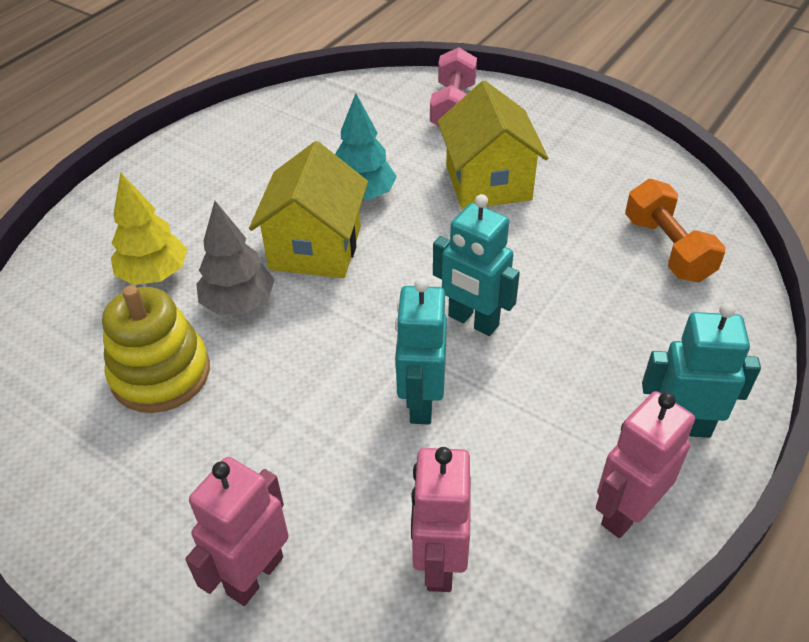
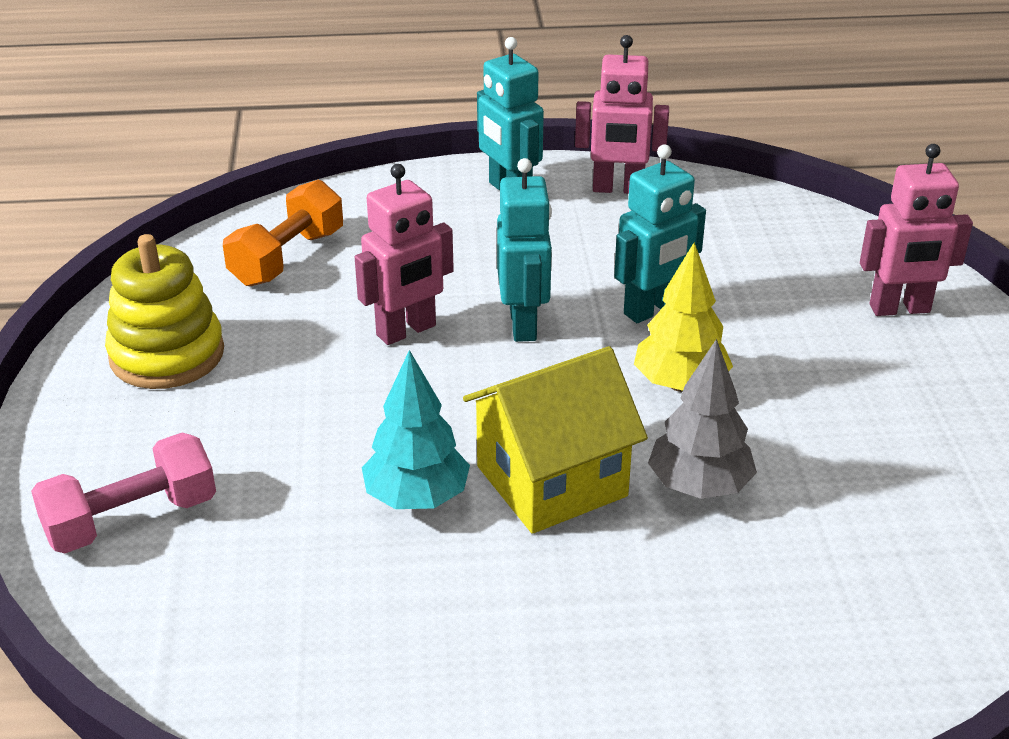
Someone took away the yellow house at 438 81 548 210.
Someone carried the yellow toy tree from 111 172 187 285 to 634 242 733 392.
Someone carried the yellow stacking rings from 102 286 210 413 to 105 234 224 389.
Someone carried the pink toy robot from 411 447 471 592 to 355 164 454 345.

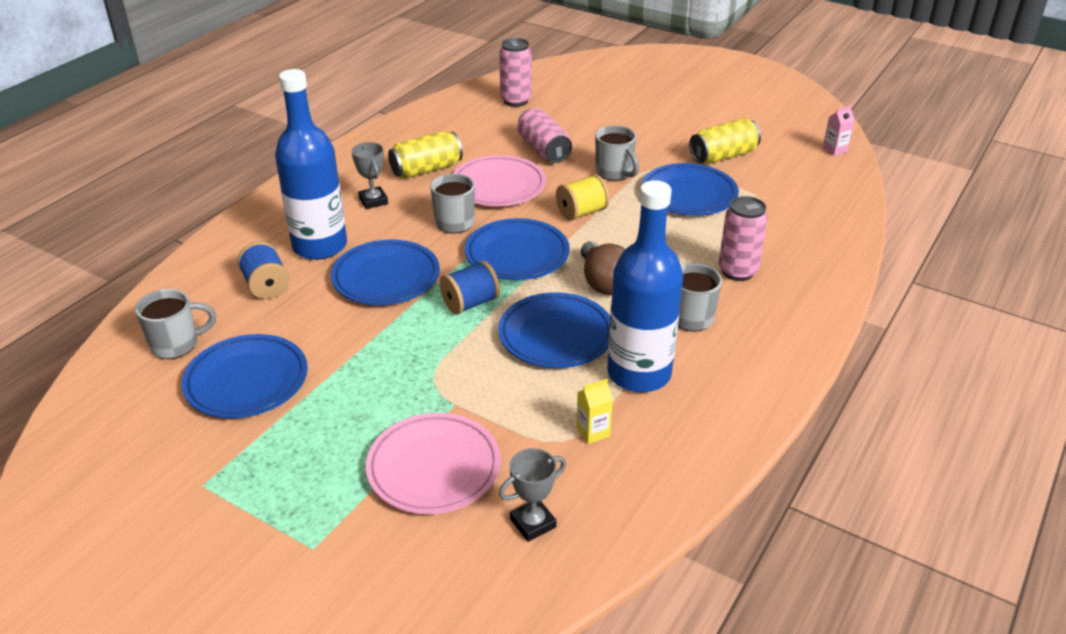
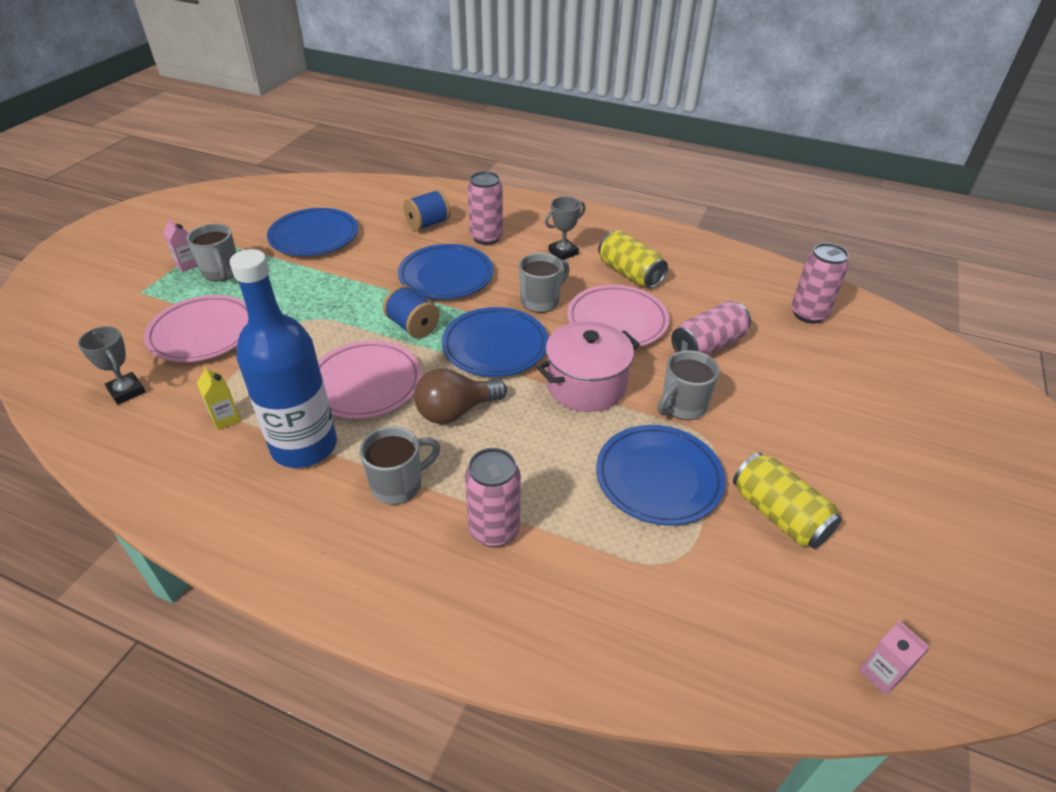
Someone swapped the blue flask at 275 69 347 260 for the pink soda can at 468 171 503 245.
Someone swapped the yellow bobbin at 556 174 610 221 for the pink stockpot at 537 321 640 412.
Someone carried the grey coffee mug from 135 289 216 359 to 187 224 237 281.
Someone repainted the blue dinner plate at 498 292 610 368, which became the pink dinner plate at 318 341 422 419.
Someone put down the pink milk carton at 163 218 198 272.

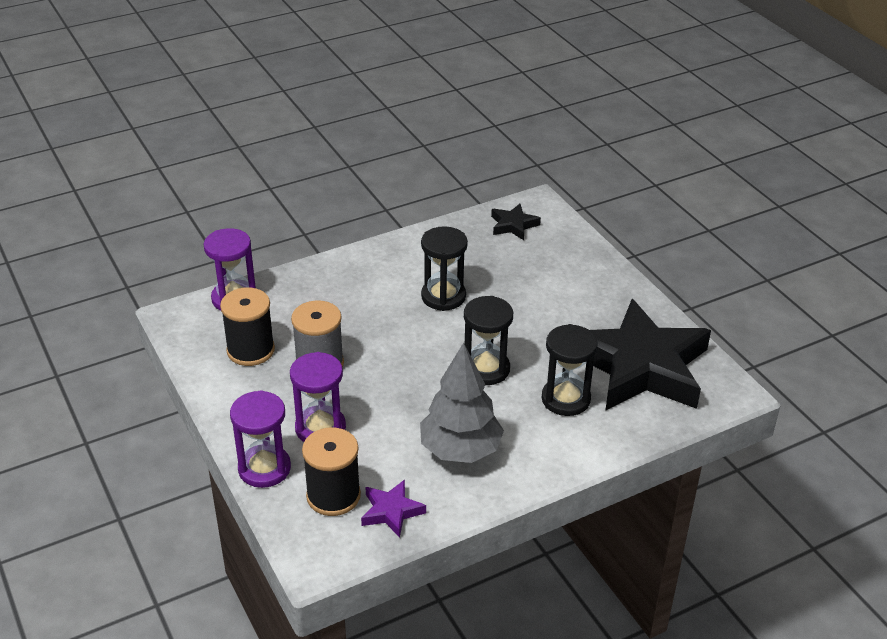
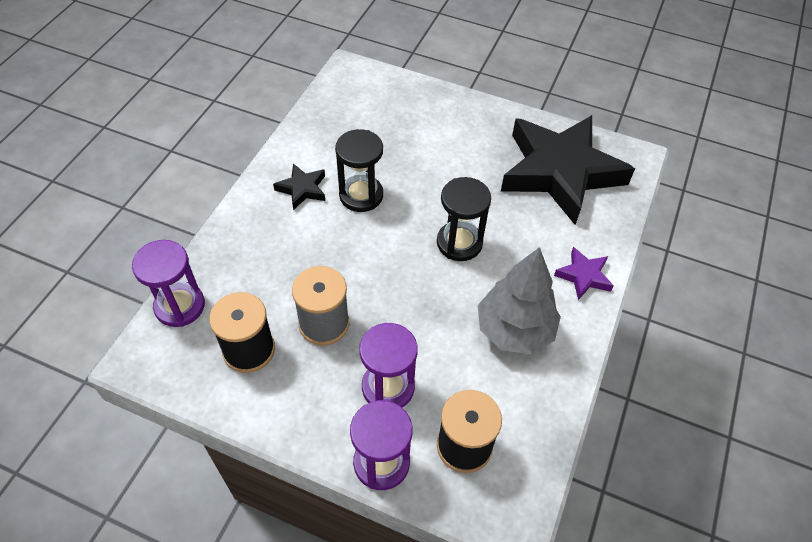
Someone carried the jet-black five-pointed star from 491 204 541 240 to 273 163 325 210.
Someone took away the jet-black sandglass at 542 324 598 416.
Someone carried the purple five-pointed star from 361 480 426 538 to 554 247 614 300.

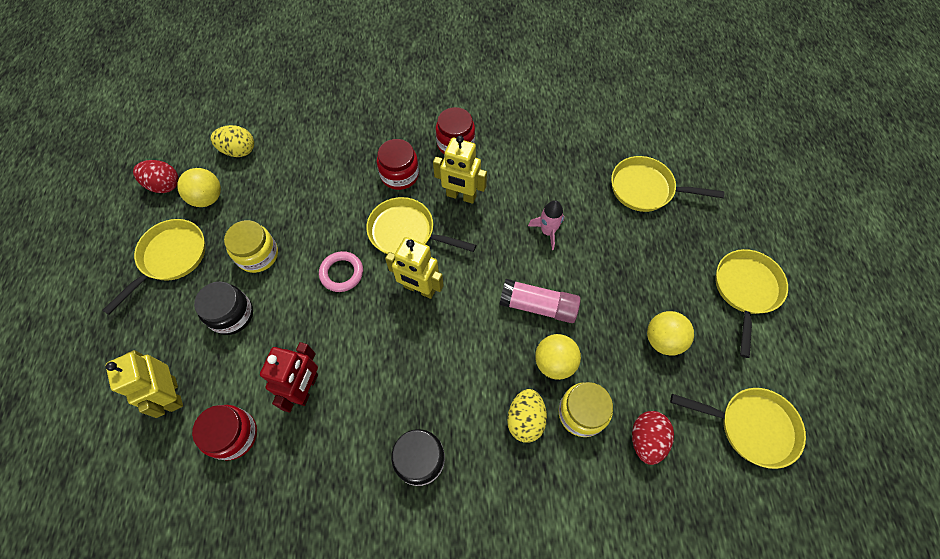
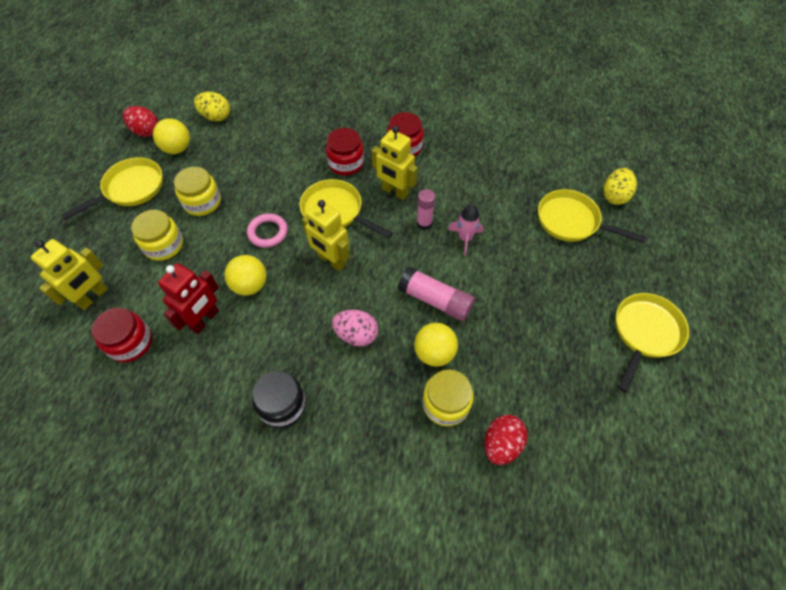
Someone repainted the jet-black jar at 194 282 253 335, which became the yellow jar at 131 210 183 261.
Someone carried the yellow ball from 647 311 694 356 to 224 255 267 296.
Someone rotated the yellow toy robot at 106 350 183 418 by 135 degrees counterclockwise.
Someone took away the yellow pan at 670 388 806 469.
Someone carried the yellow egg from 507 389 547 443 to 603 168 637 205.
Someone put down the pink glue at 417 189 435 230.
Someone put down the pink egg at 332 310 378 347.

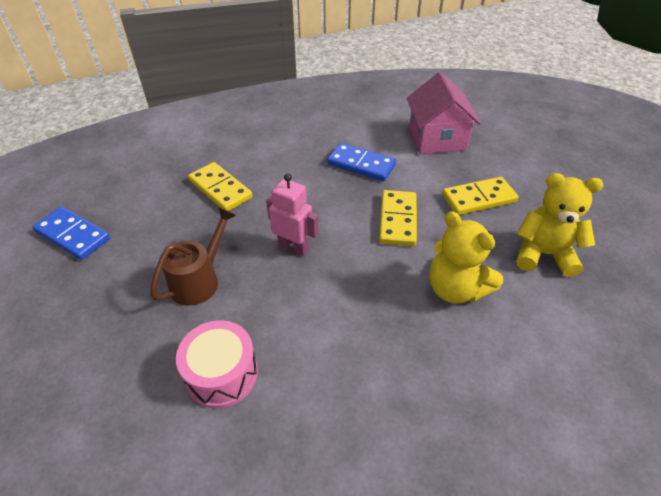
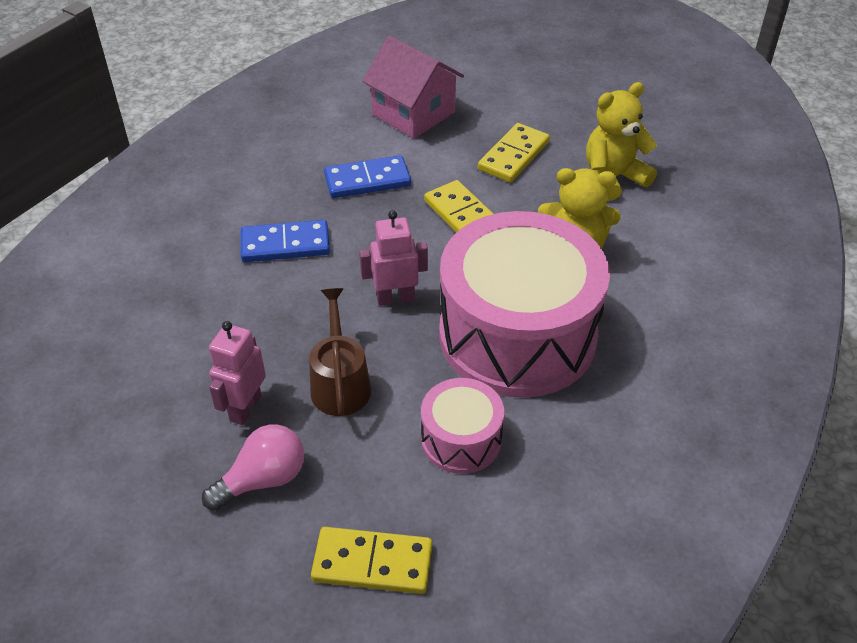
Someone carried the yellow domino from 188 162 253 211 to 311 527 433 594.
Someone carried the blue domino from 33 207 110 260 to 241 220 330 262.
Someone put down the pink toy drum at 439 211 610 398.
Someone put down the pink toy robot at 209 321 266 425.
Someone put down the pink light bulb at 202 424 304 510.

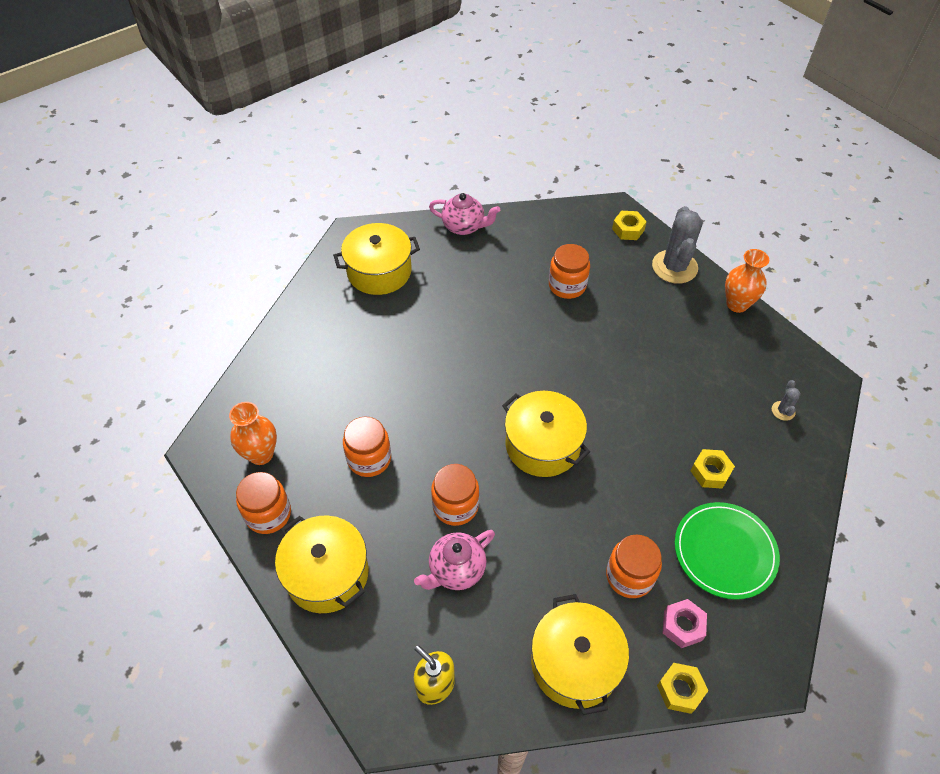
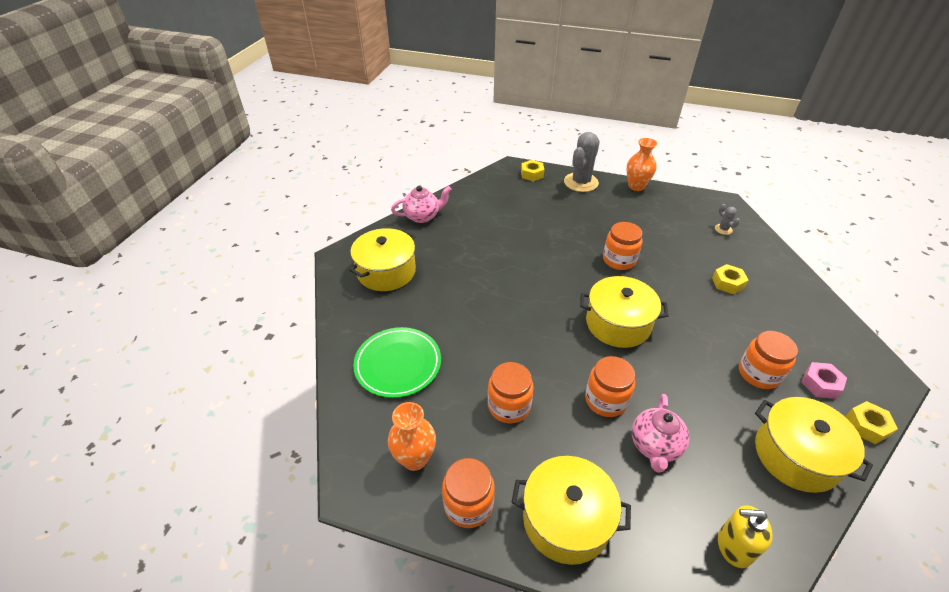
Someone rotated the grey saguaro cactus at 652 206 702 284 by 60 degrees clockwise.
Someone carried the orange jar from 549 244 590 299 to 603 222 642 270.
Someone carried the green dinner plate from 675 502 780 600 to 353 327 441 398.

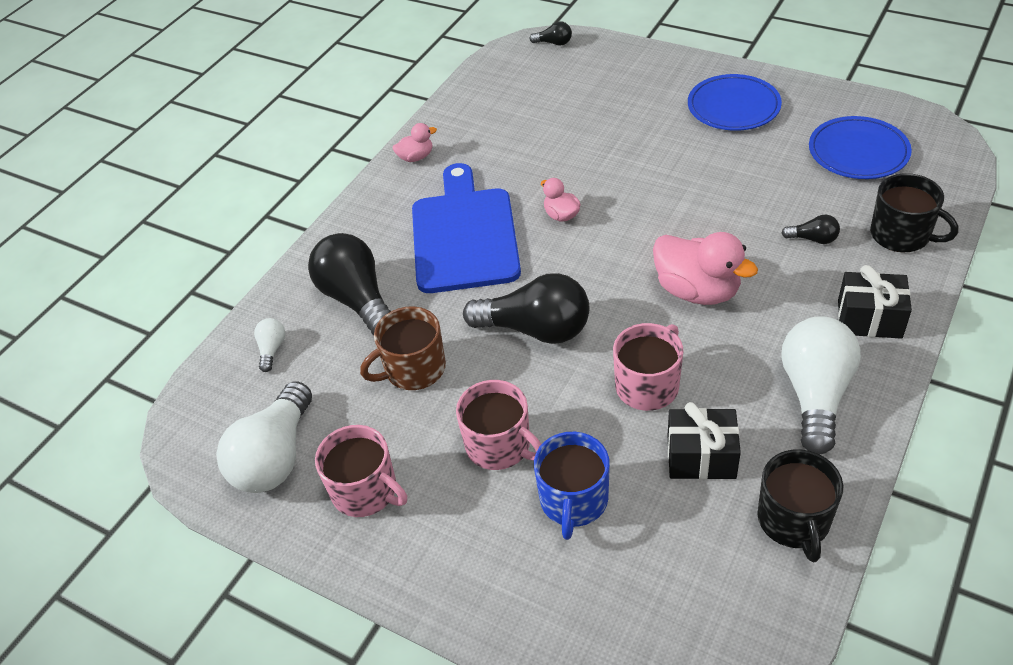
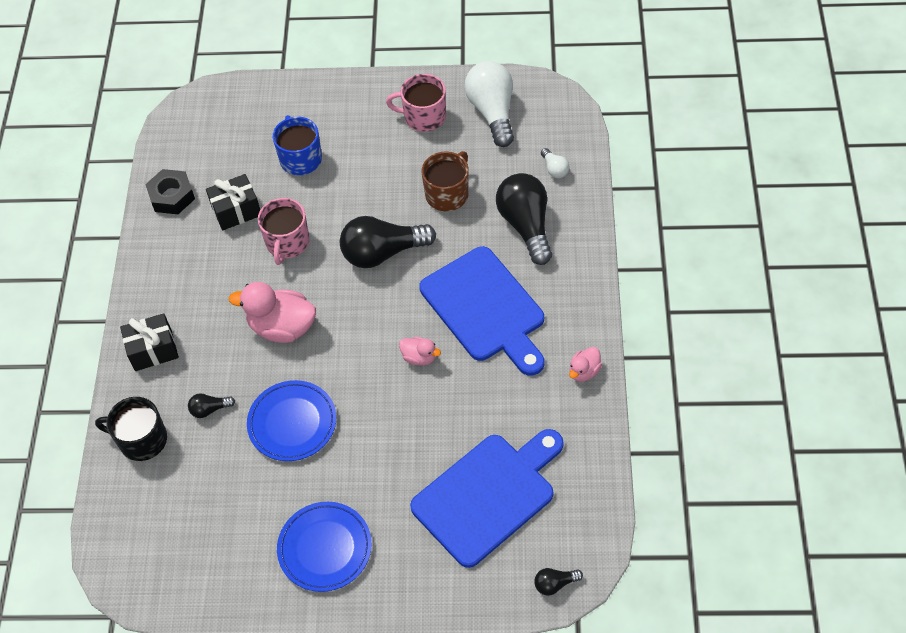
Someone carried the blue dinner plate from 809 116 912 179 to 247 380 336 461.
Someone rotated the jet-black light bulb at 308 233 391 335 by 135 degrees counterclockwise.
Someone took away the snow-white light bulb at 781 316 861 454.
Someone took away the pink coffee mug at 456 380 542 470.
Someone swapped the jet-black coffee mug at 757 449 843 562 for the jet-black nut at 145 169 195 214.
Someone put down the blue chopping board at 410 429 564 568.

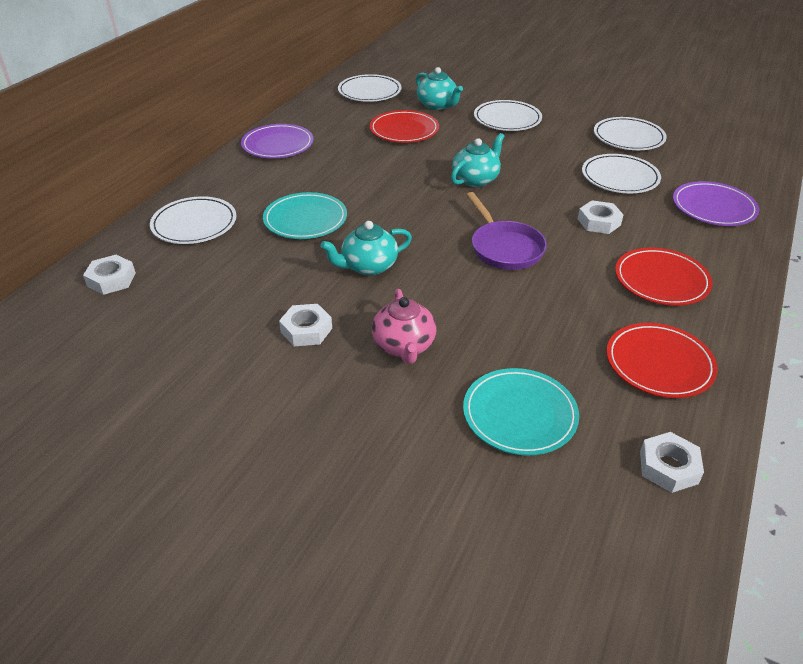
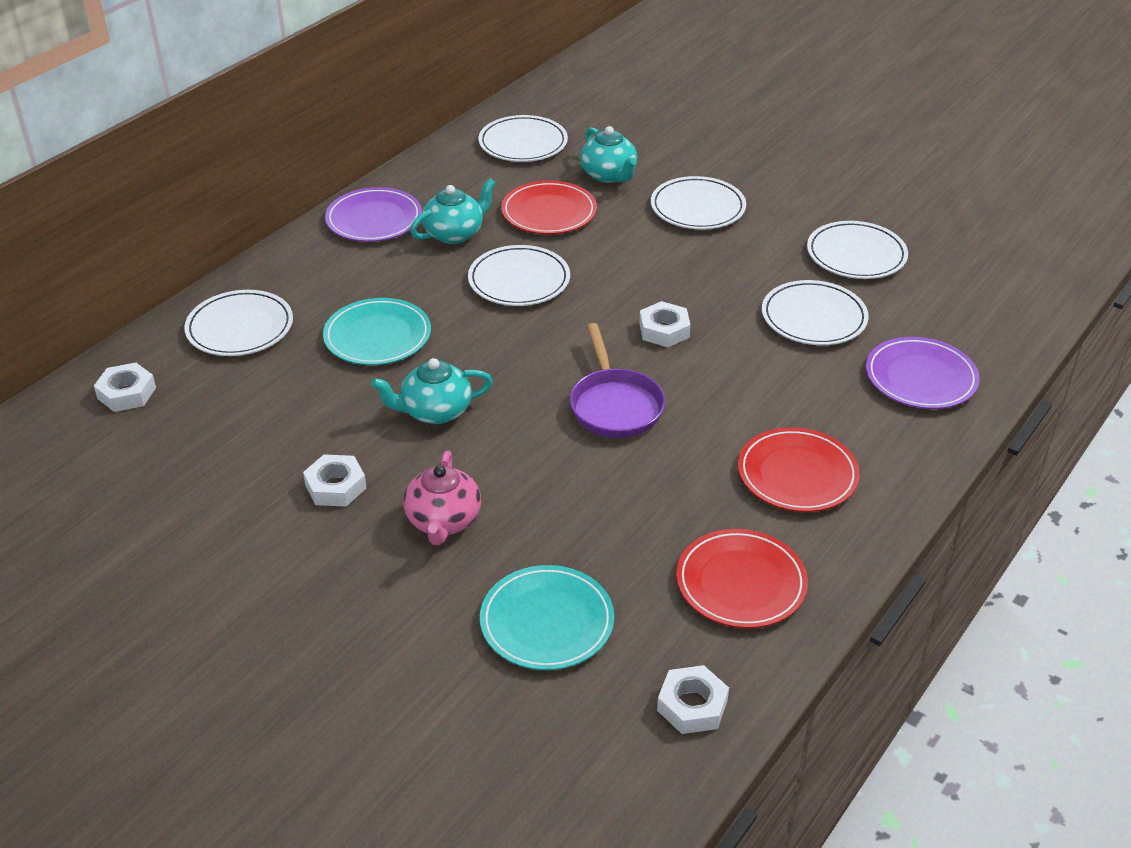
Someone carried the teal china teapot from 451 133 505 187 to 410 178 496 244.
Someone carried the snow-white nut from 578 200 624 234 to 639 301 691 347.
Someone put down the snow-white dinner plate at 468 245 570 306.

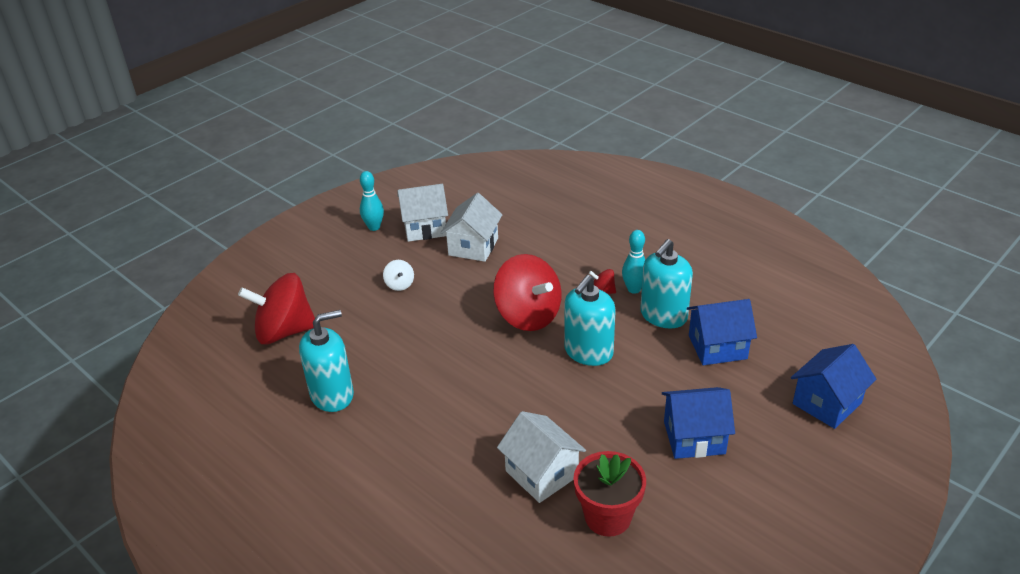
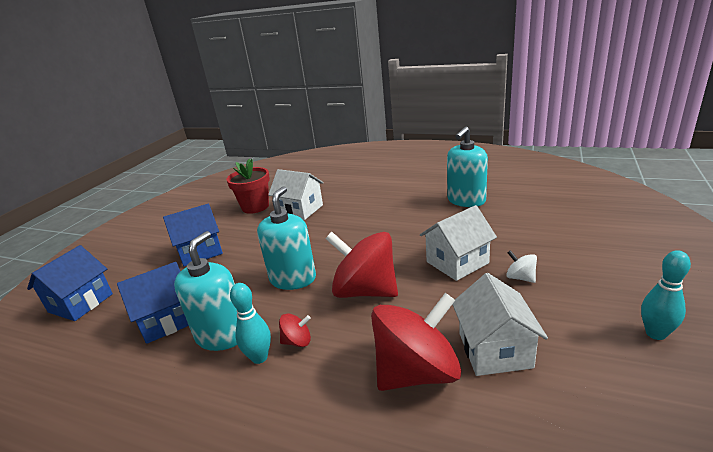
Someone carried the snow-white house from 398 184 448 242 to 420 205 497 281.
Someone carried the crimson toy top from 238 273 315 344 to 371 293 462 391.

